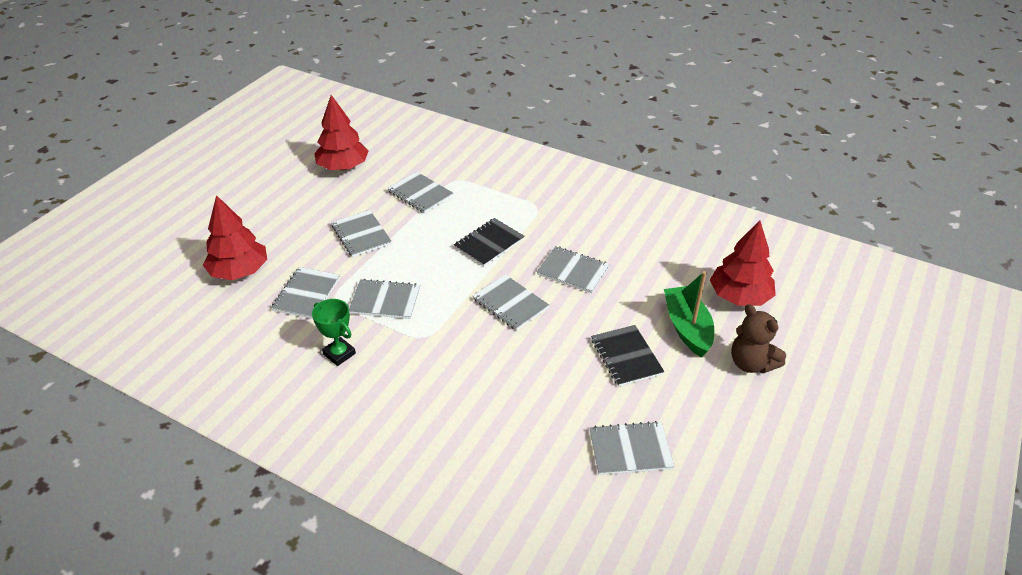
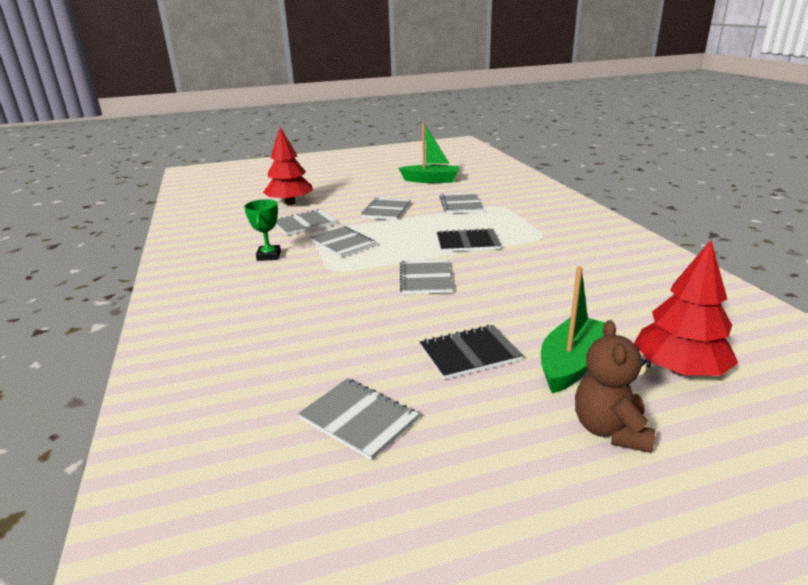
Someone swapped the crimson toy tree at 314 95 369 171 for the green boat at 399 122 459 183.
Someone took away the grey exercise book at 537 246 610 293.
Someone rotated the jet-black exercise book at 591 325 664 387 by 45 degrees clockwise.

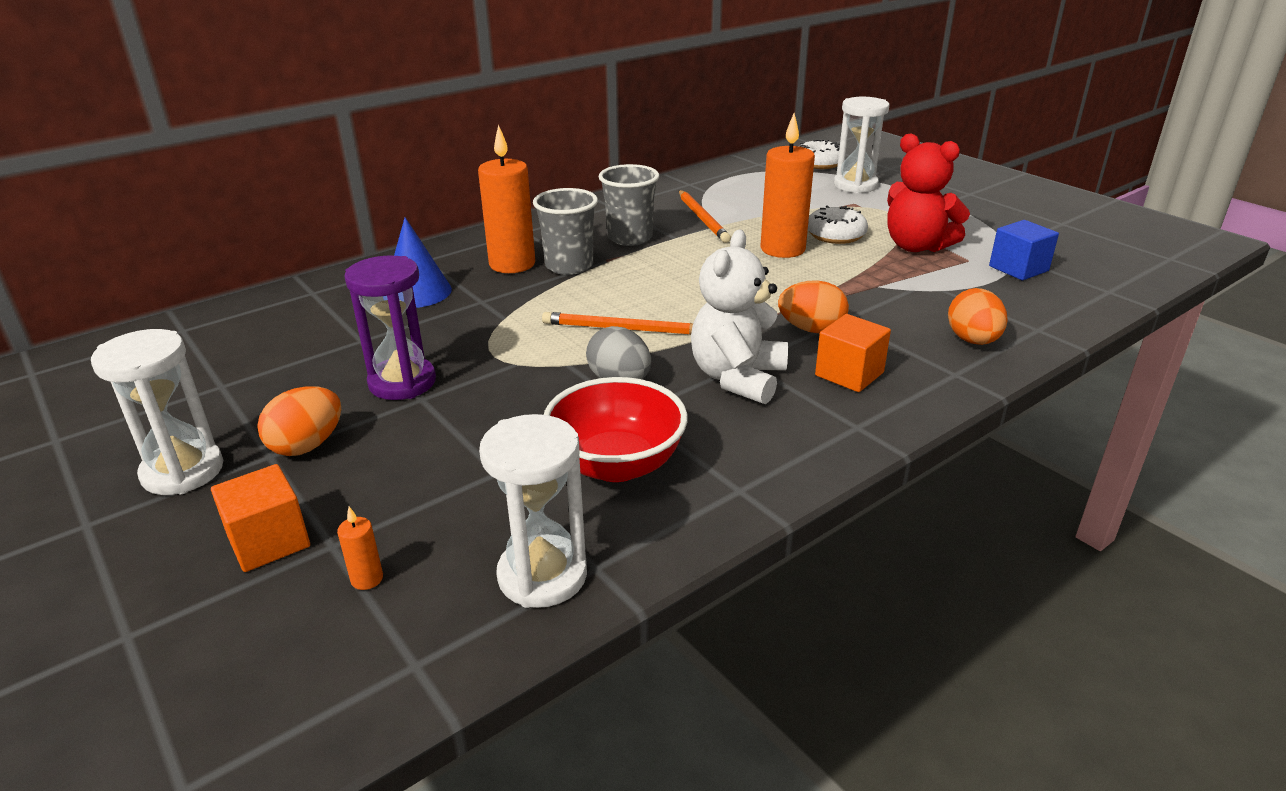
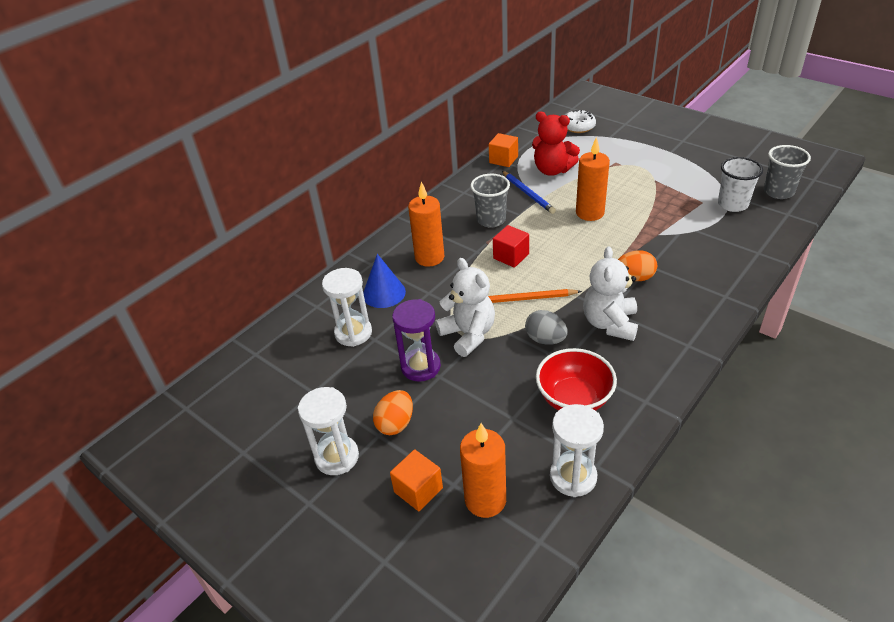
Someone carried the snow-white sandglass from 834 97 890 193 to 322 268 372 347.
Someone carried the crimson teddy from 887 133 970 252 to 532 112 580 176.
Someone carried the grey tumbler from 533 188 598 275 to 764 145 811 199.
Someone repainted the orange lead pencil at 679 190 731 243, which became the blue lead pencil at 502 171 556 214.
Someone took away the snow-white donut at 808 205 868 244.
Someone swapped the blue block at 989 220 1059 280 for the snow-white tumbler at 718 157 763 212.
Someone took away the orange egg at 948 288 1007 345.
Someone carried the orange block from 815 314 891 392 to 489 133 518 167.
Someone scaled the orange pillar candle at 337 507 383 590 by 2.48.
Someone put down the crimson block at 493 225 529 268.
Someone put down the snow-white teddy at 435 258 495 357.

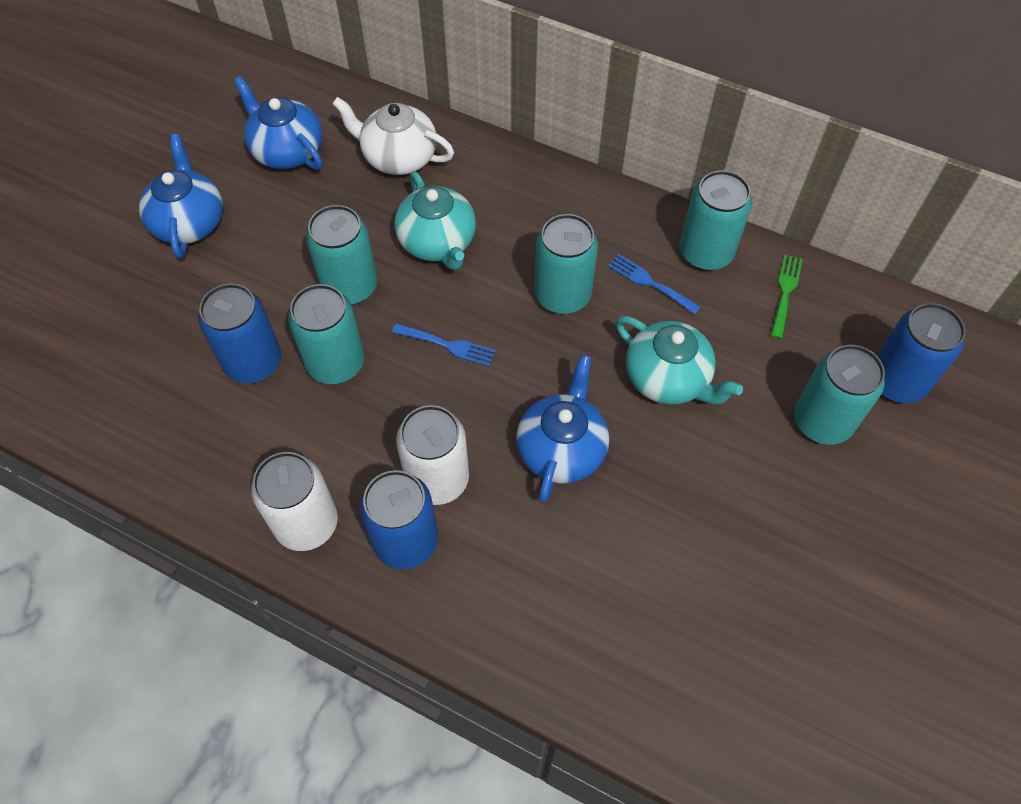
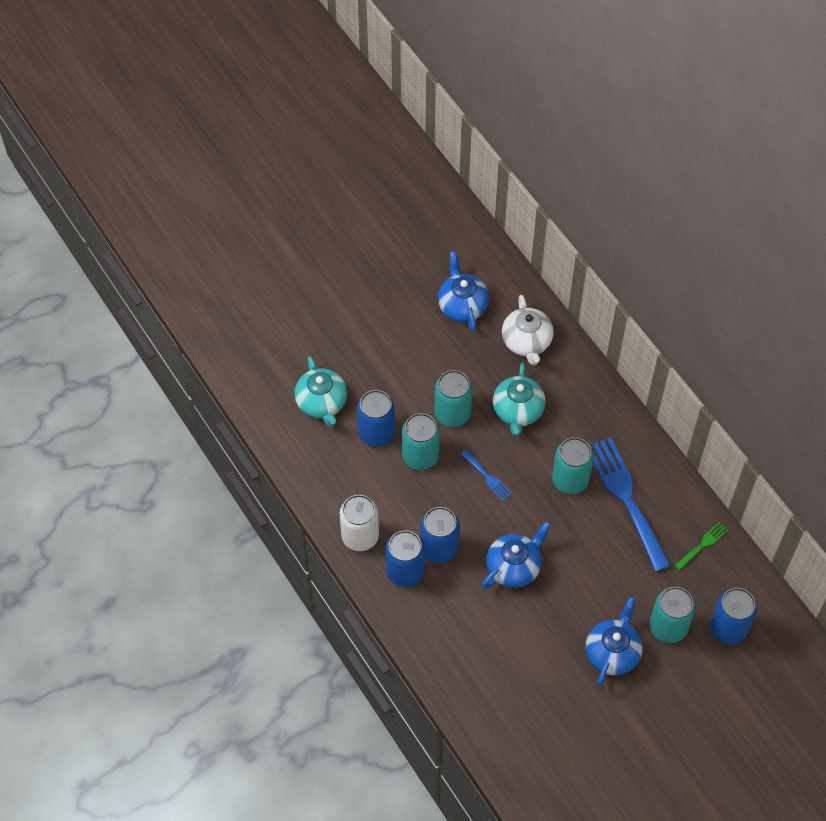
Someone rotated the snow-white china teapot at 332 97 454 175 by 150 degrees counterclockwise.
Someone carried the blue china teapot from 139 134 223 258 to 586 597 642 686.
Someone took away the teal soda can at 680 170 752 271.
Someone scaled the blue dinner fork at 608 254 701 315 by 2.27.
Someone carried the teal china teapot from 616 316 743 405 to 294 356 347 427.
Someone repainted the snow-white soda can at 396 405 469 505, which became the blue soda can at 420 507 459 564.

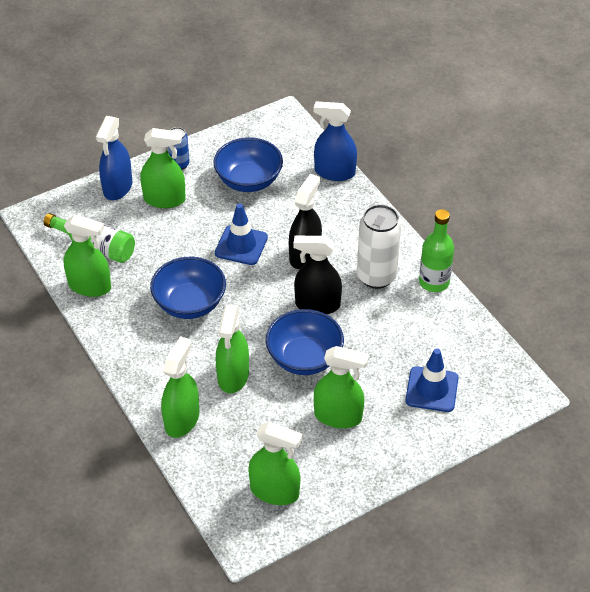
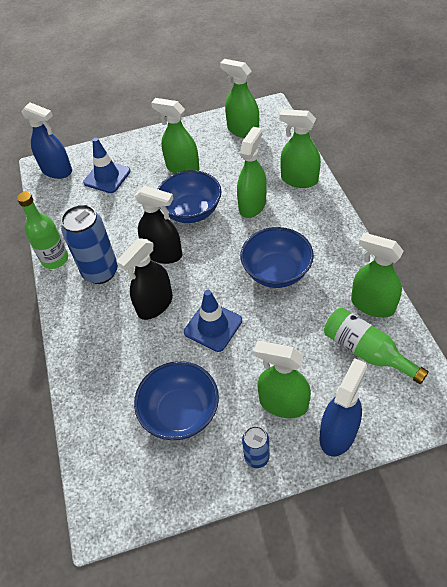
Someone carried the blue sprayer from 314 101 357 181 to 21 102 72 179.
Someone repainted the snow-white soda can at 357 204 401 289, which became the blue soda can at 61 205 118 284.
Someone rotated the green sprayer at 161 336 199 438 by 75 degrees clockwise.

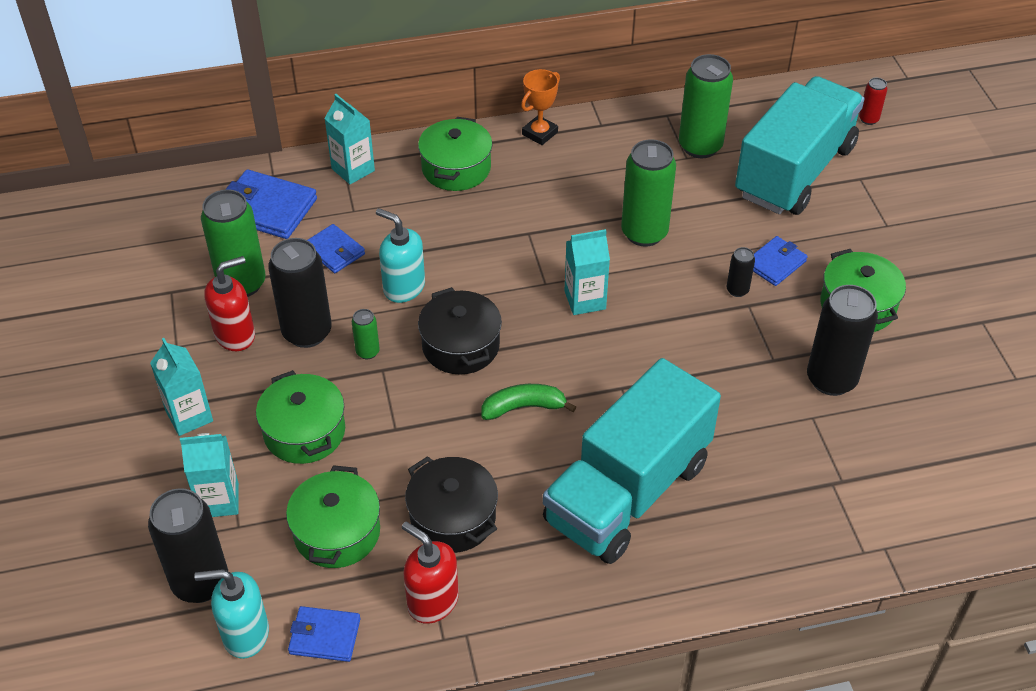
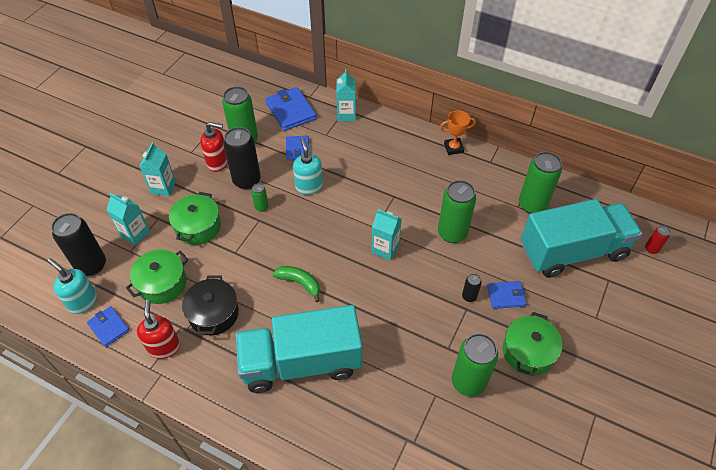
Someone took away the green stockpot at 418 117 493 191.
Someone repainted the jet-black soda can at 807 285 878 396, which became the green soda can at 452 333 498 397.
Someone took away the jet-black stockpot at 418 287 502 375.

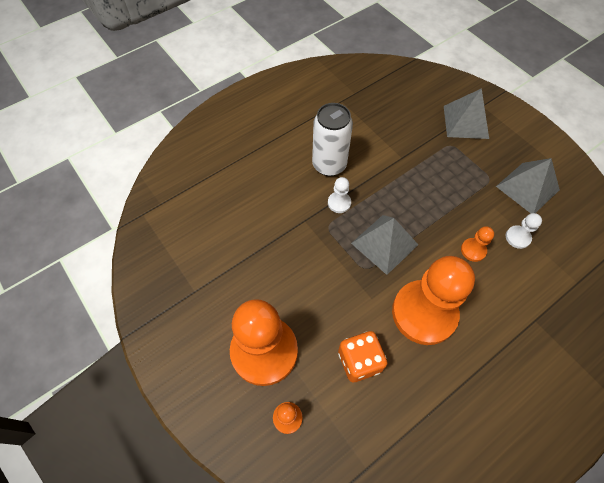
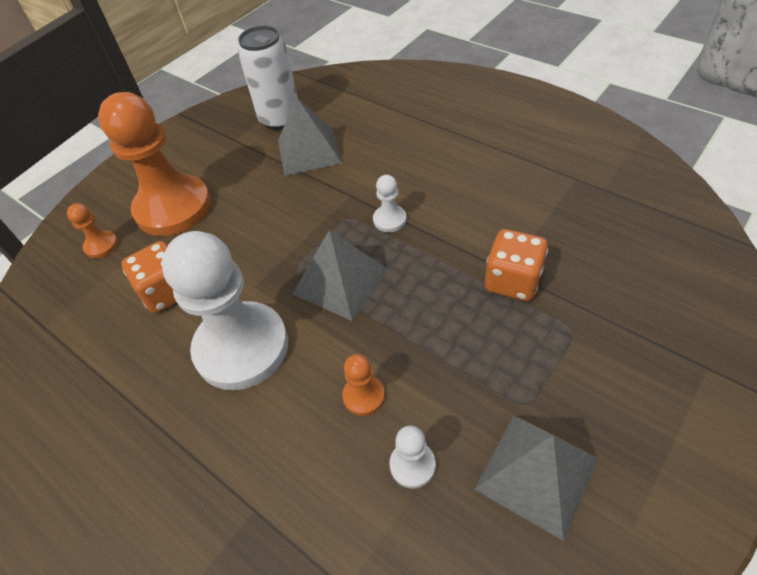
Someone carried the grey pyramid shape from 444 88 489 139 to 278 98 342 176.
Someone carried the snow-white soda can from 312 103 353 176 to 238 26 297 130.
Someone repainted the orange game pawn at 392 256 475 345, which became the snow-white game pawn at 161 231 288 390.
Someone put down the orange game die at 485 229 548 301.

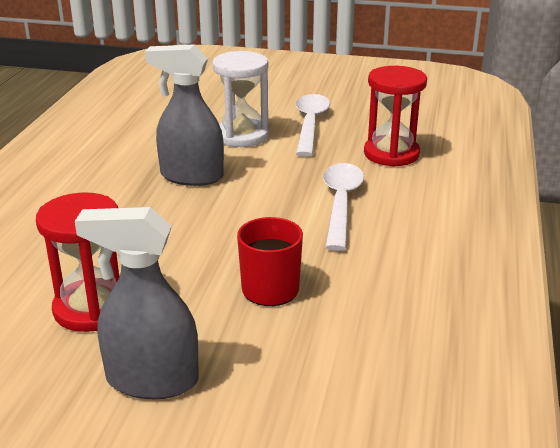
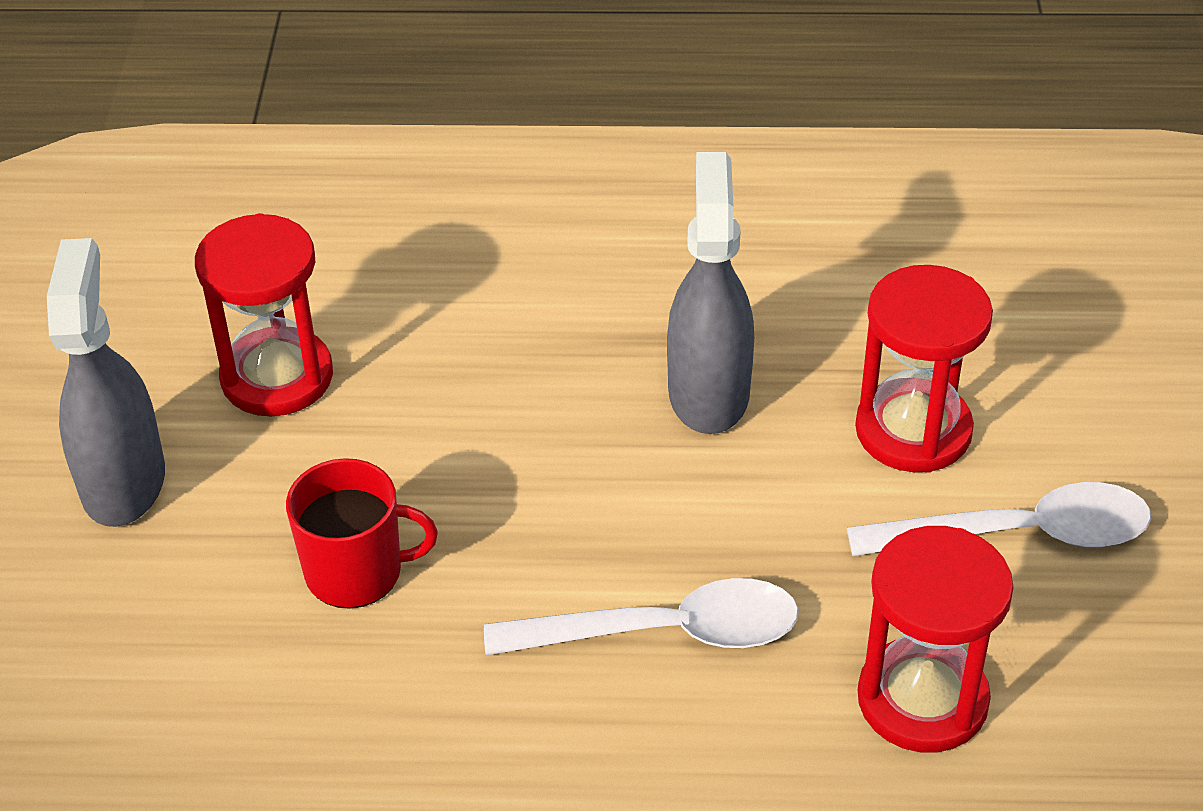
Someone repainted the snow-white sandglass at 213 51 269 147, which became the crimson sandglass at 855 265 993 472.

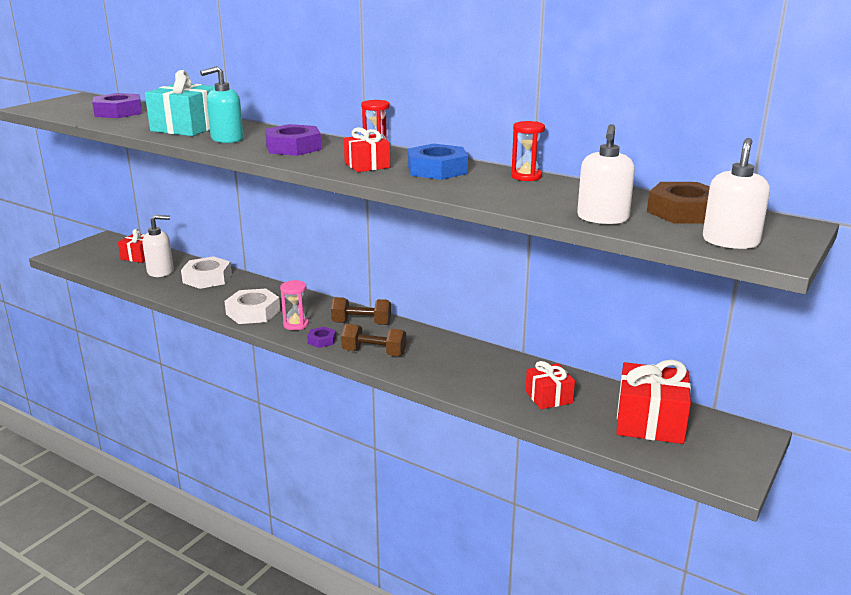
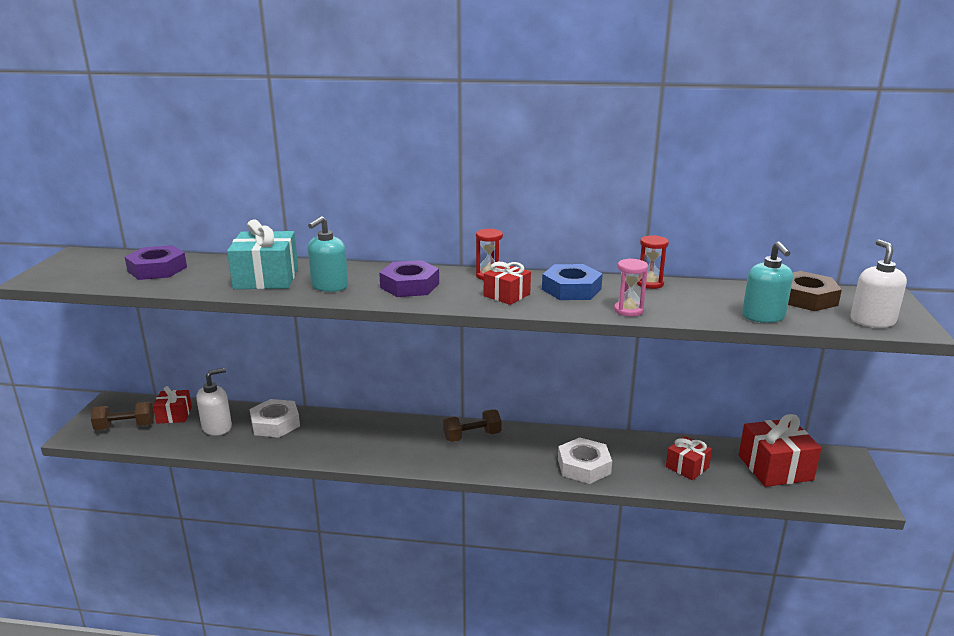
Someone repainted the snow-white soap pump at 577 124 635 224, which became the teal soap pump at 742 241 793 323.
Someone carried the pink sandglass from 280 280 309 330 to 614 258 648 316.
Someone carried the snow-white nut from 225 288 280 324 to 558 437 612 484.
Someone carried the russet free weight from 341 324 406 356 to 91 402 154 430.
Someone took away the purple nut at 307 327 336 348.

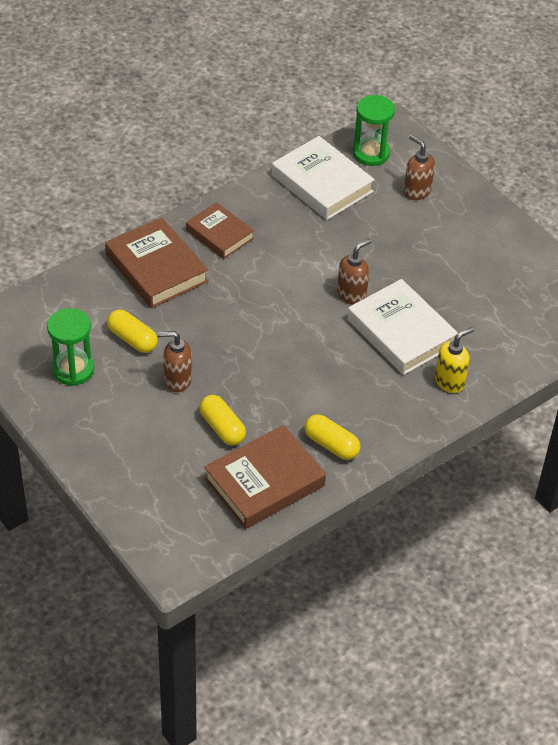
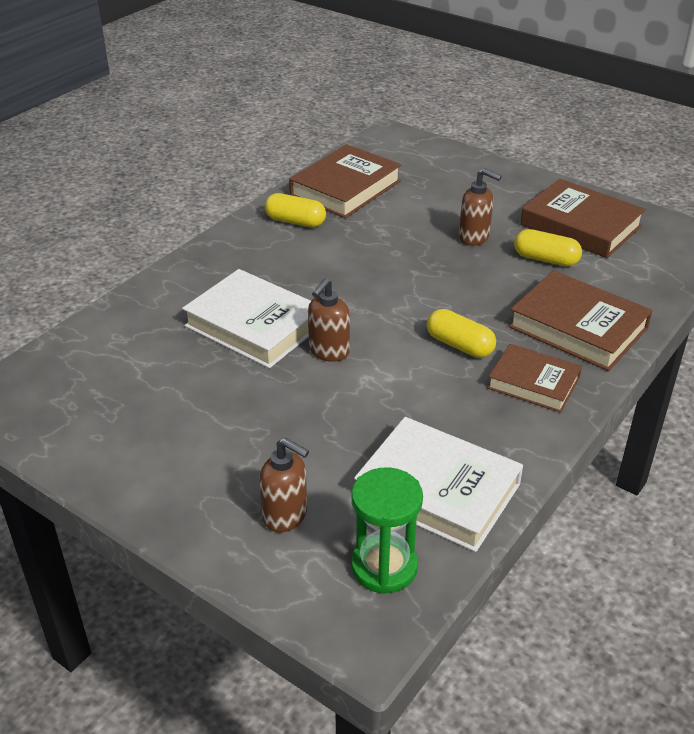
Someone swapped the green sandglass at 47 308 94 386 for the russet hardcover at 520 179 646 258.
Someone took away the yellow soap pump at 435 327 474 393.
Someone rotated the russet soap pump at 157 331 192 392 by 45 degrees clockwise.
Someone carried the yellow pill from 199 395 246 446 to 427 309 496 358.

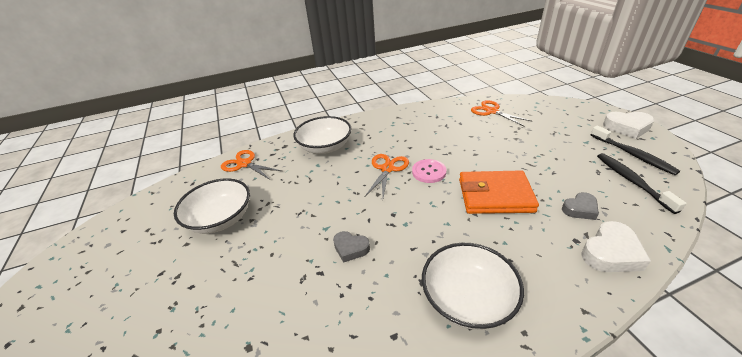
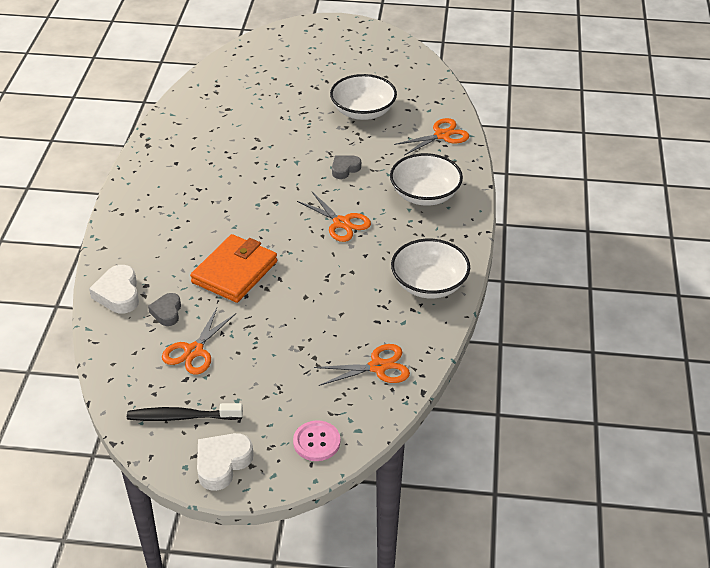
Someone took away the jet-black toothbrush at 597 153 687 214.
Someone carried the pink shirt button from 412 159 447 183 to 293 420 340 461.
Someone carried the grey love heart from 333 231 370 263 to 332 155 361 179.
Someone carried the snow-white deep dish from 422 243 524 330 to 391 239 470 298.
Someone put down the orange shears at 162 308 236 375.

